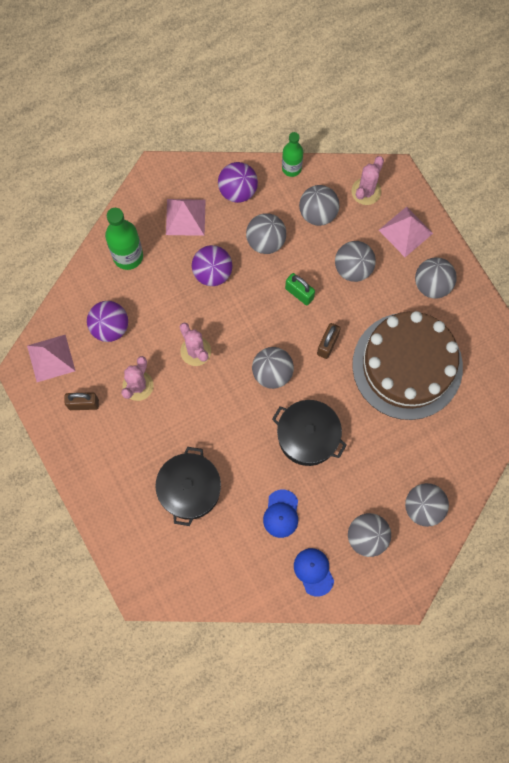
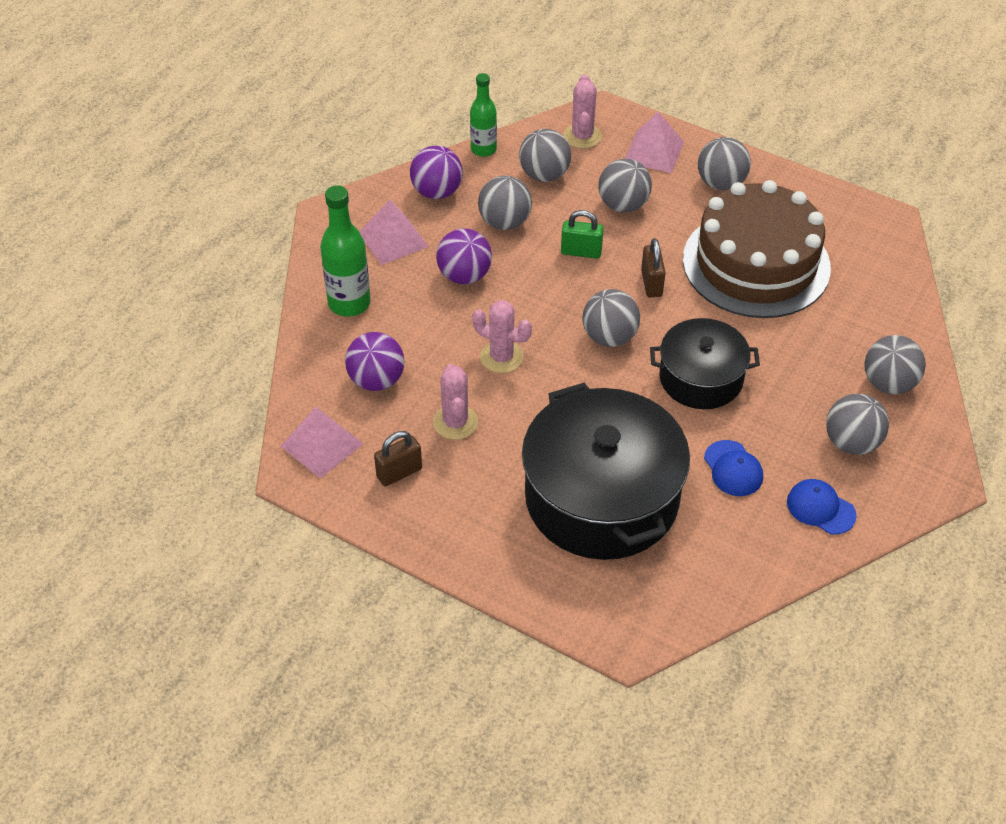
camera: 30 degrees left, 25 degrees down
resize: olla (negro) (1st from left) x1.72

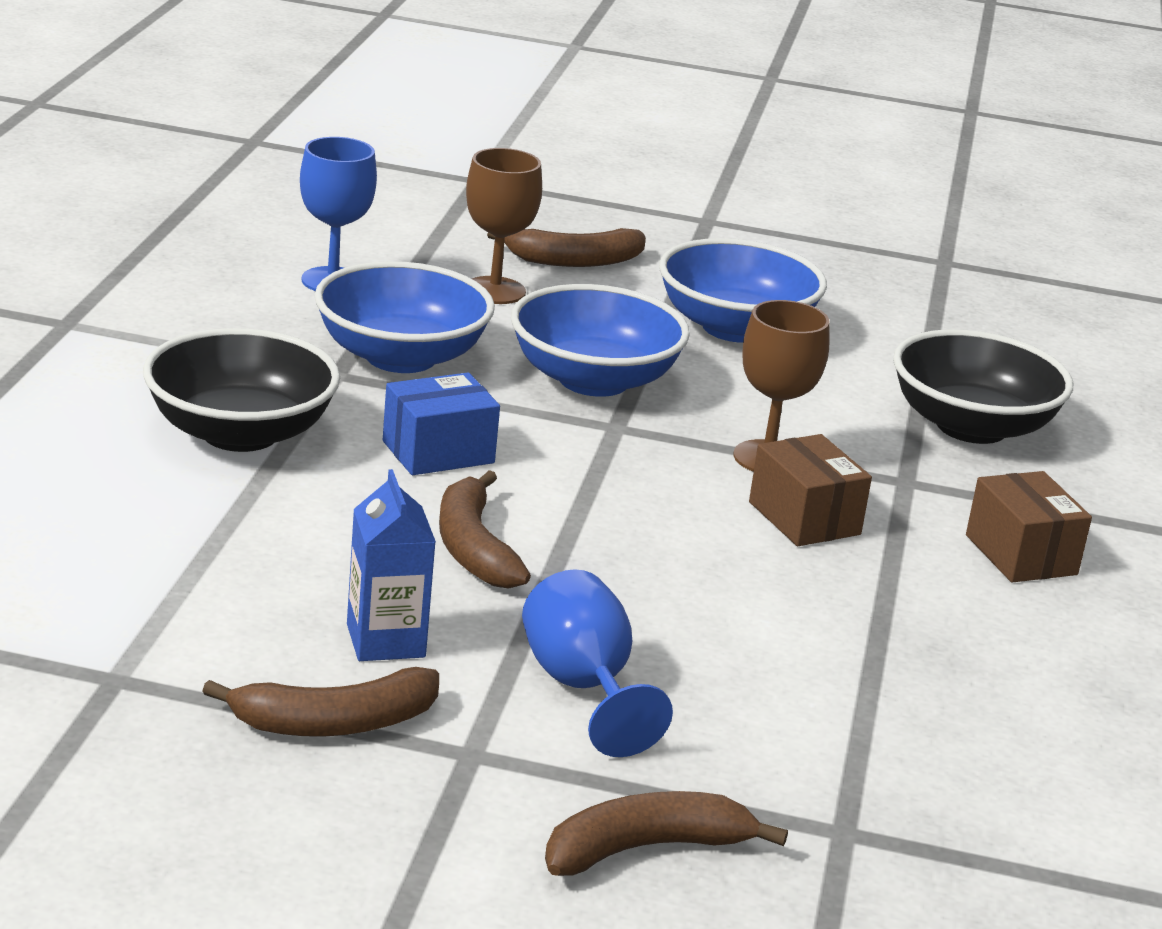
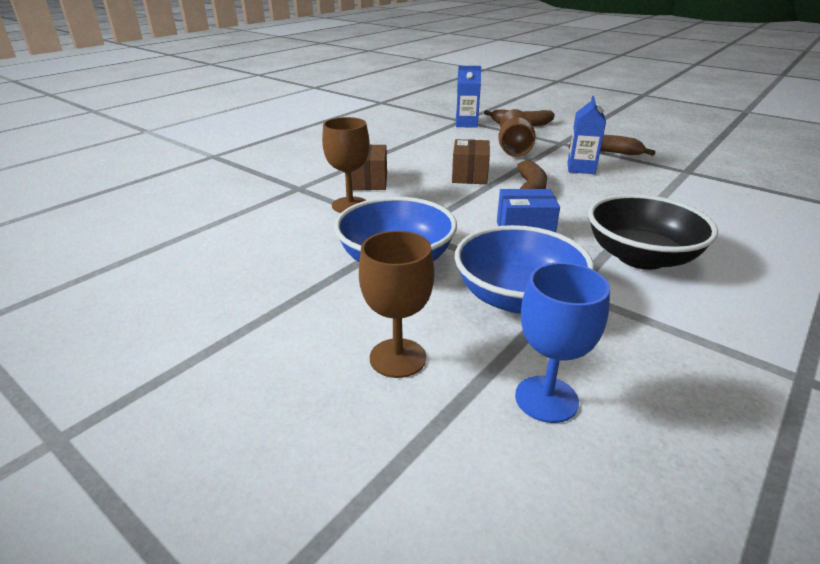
camera: 150 degrees left, 5 degrees up
delete: plátano (marrón) (3rd from left); cuenco (azul) (3rd from left); cuenco (negro) (2nd from left)
insert: cartón de leche (azul) (1st from left)
move: caja (marrón) (2nd from left)
recolor: copa (azul) (2nd from left) to copa (marrón) (3rd from left)

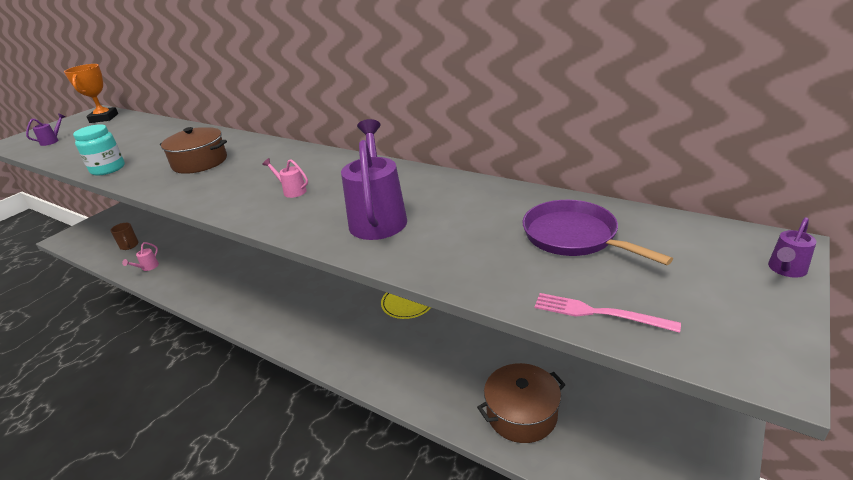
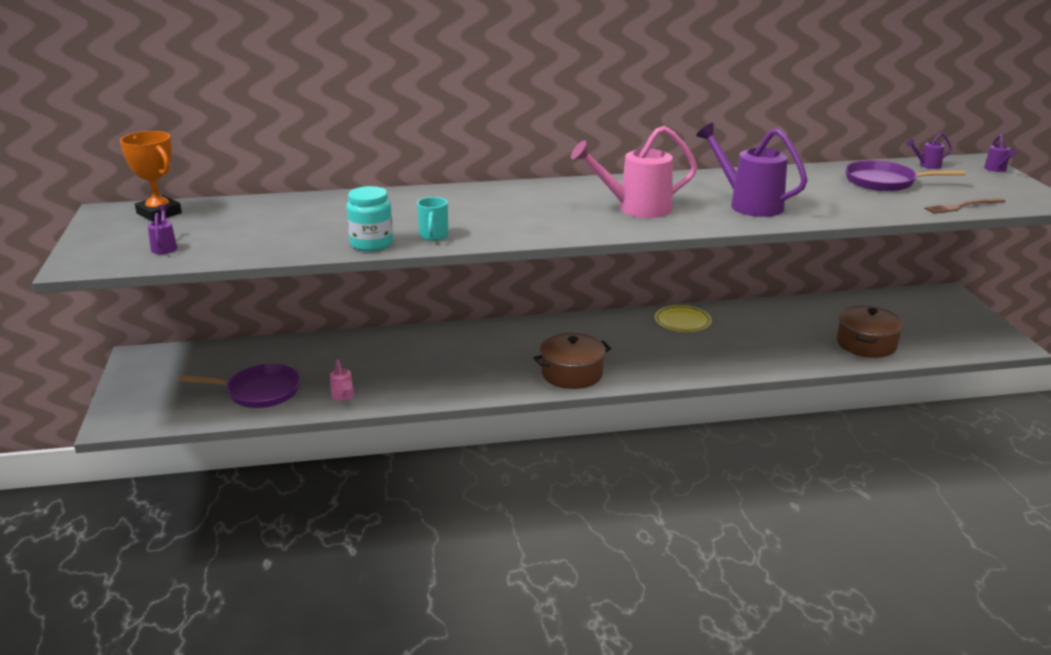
camera: 45 degrees left, 5 degrees down
insert: taza (turquesa); regadera (morado) (3rd from left)
move: olla (marrón) (1st from left)
replace: taza (marrón) to sartén (morado) (1st from left)
recolor: tenedor (rosa) to tenedor (marrón)
resize: regadera (rosa) (2nd from left) x2.25

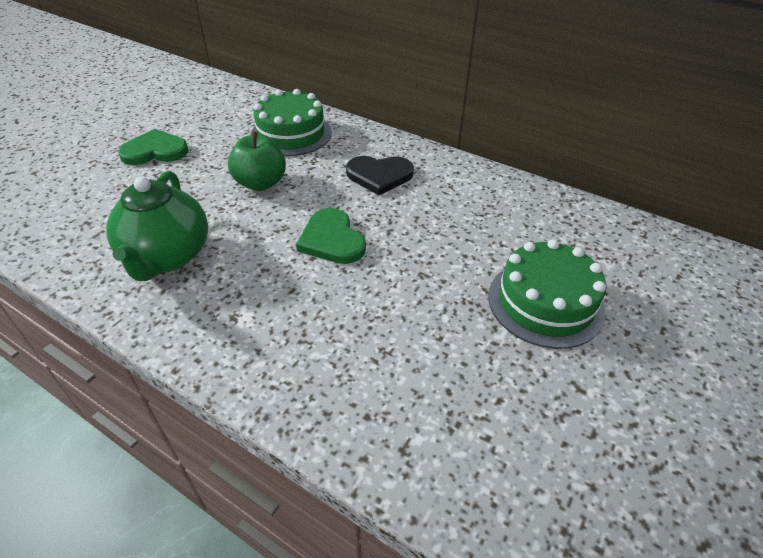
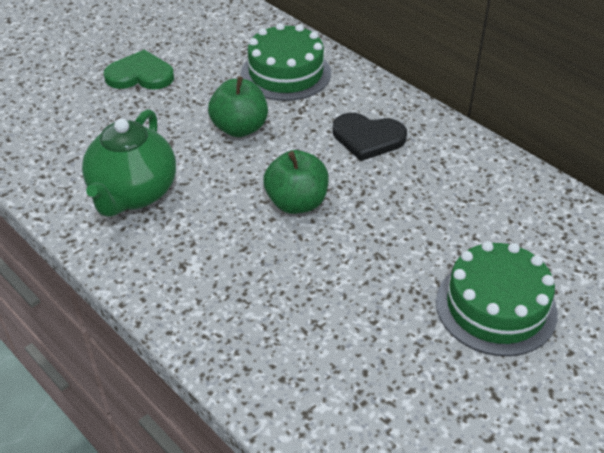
camera: 15 degrees right, 0 degrees up
replace: corazón (verde) (2nd from left) to manzana (verde) (2nd from left)

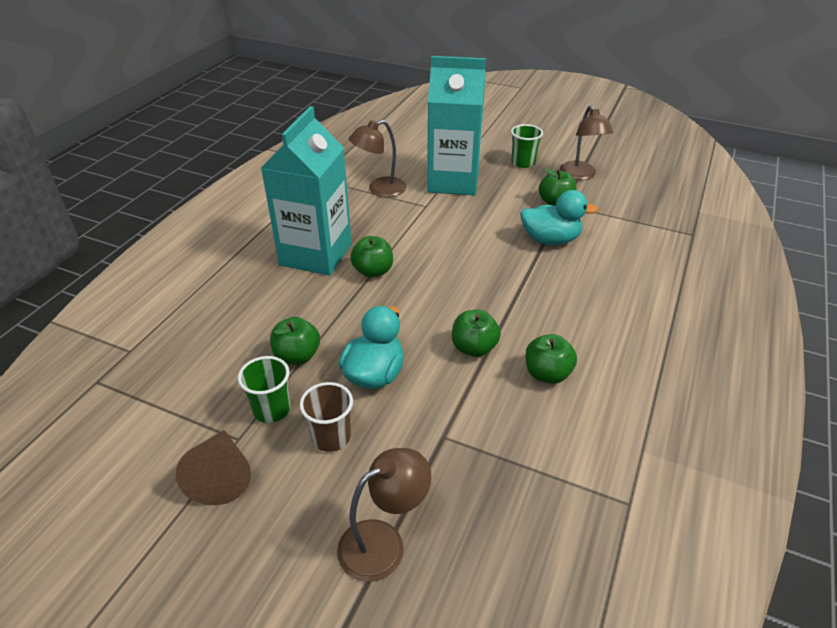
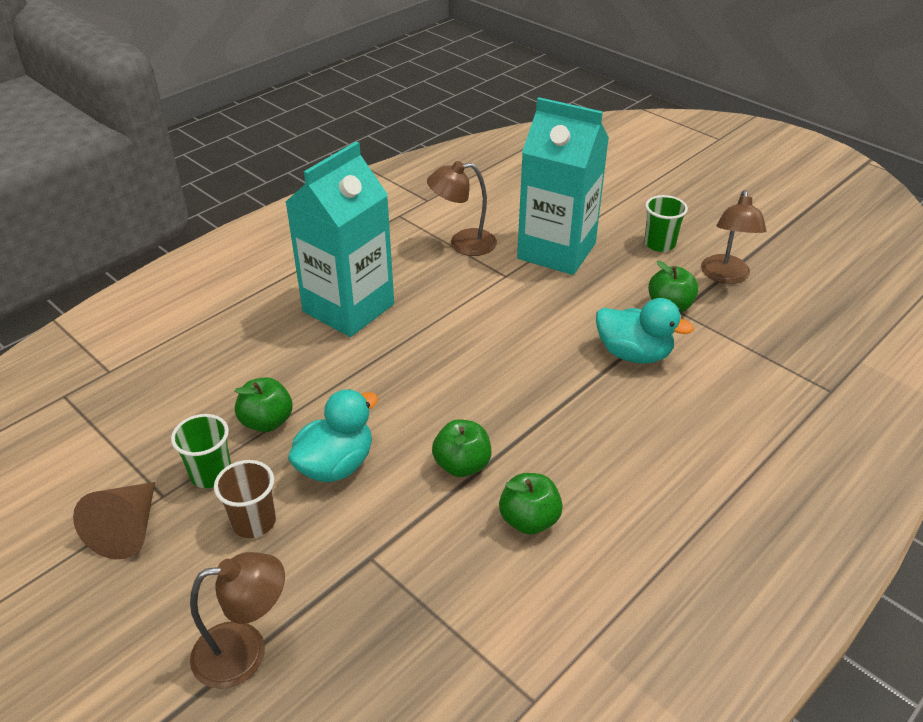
camera: 20 degrees right, 0 degrees up
delete: manzana (verde) (2nd from left)

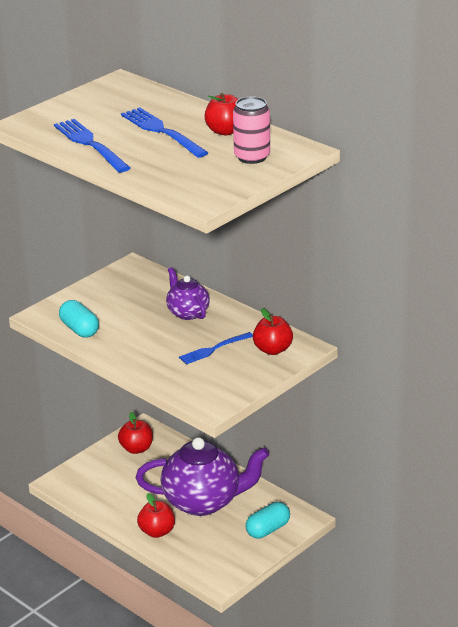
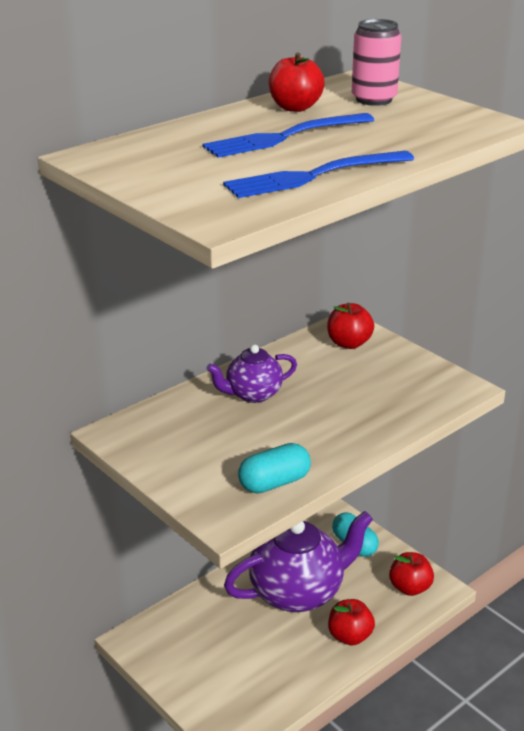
camera: 85 degrees left, 0 degrees up
delete: tenedor (azul) (3rd from left)
move: manzana (rojo) (1st from left in the first image) to manzana (rojo) (4th from left)
rotate: tetera (morado) (2nd from left) 60 degrees clockwise

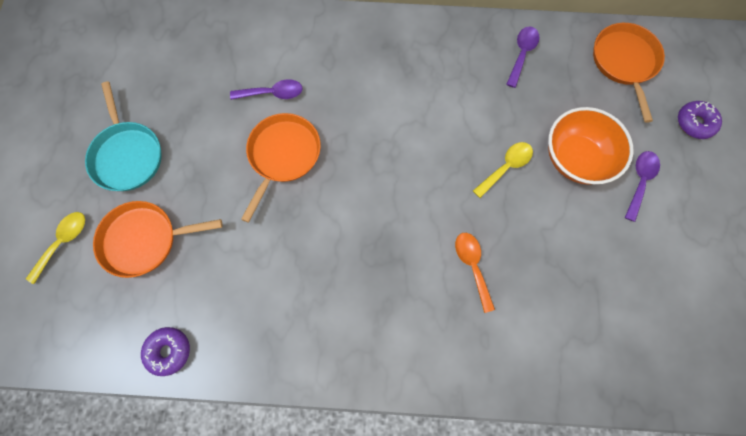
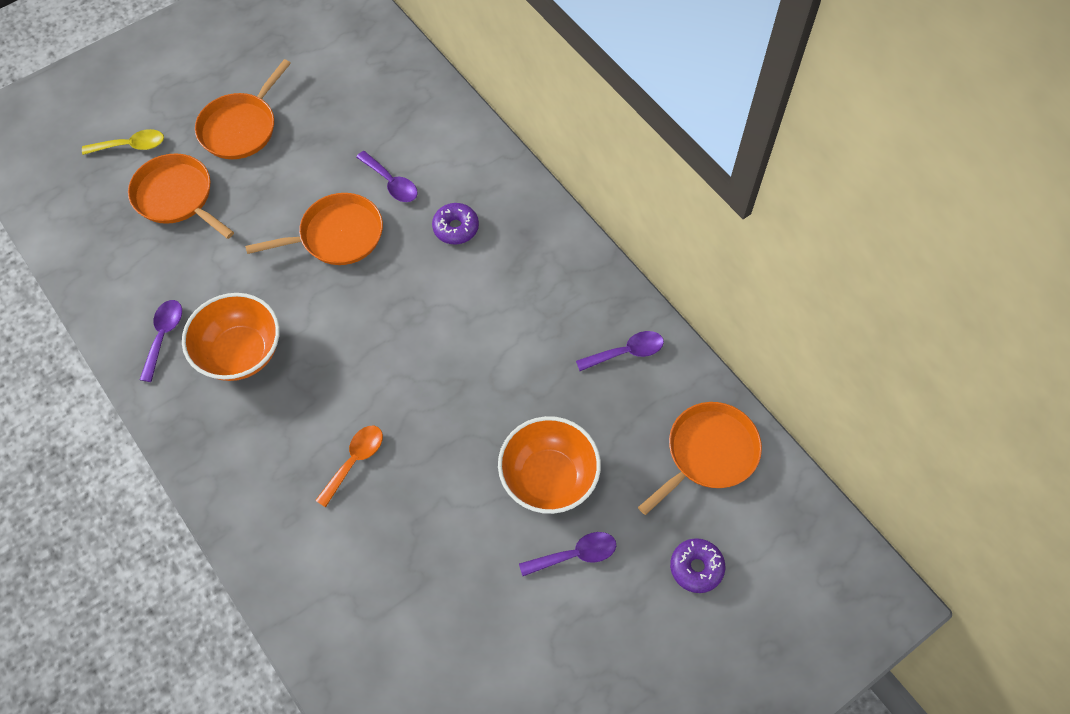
camera: 50 degrees right, 10 degrees down
delete: cuchara (amarillo) (2nd from left)
insert: cuchara (morado) (1st from left); cuenco (naranja) (1st from left)
move: rosquilla (morado) (1st from left)
recolor: sartén (turquesa) to sartén (naranja) (2nd from left)

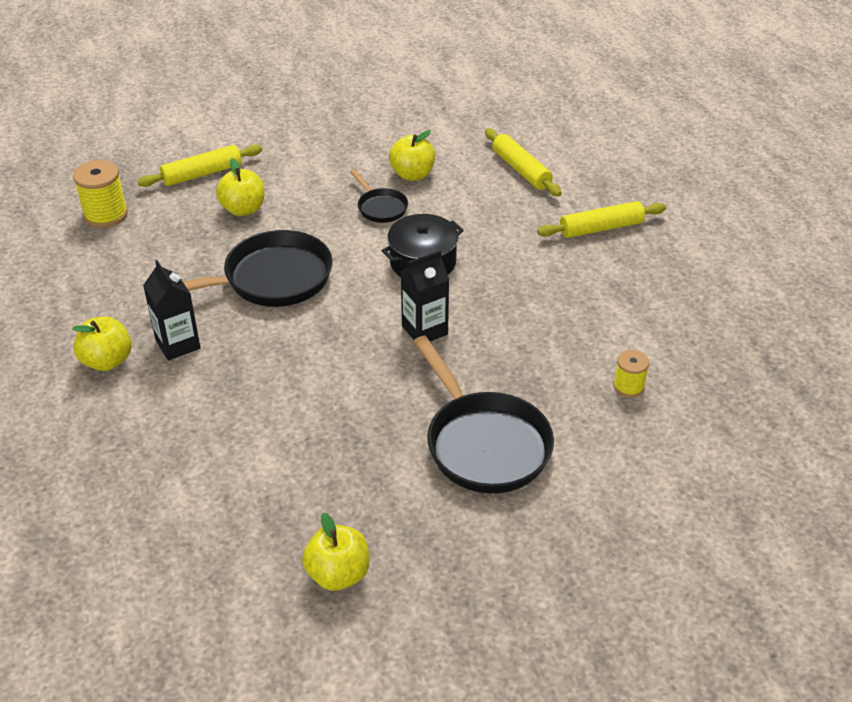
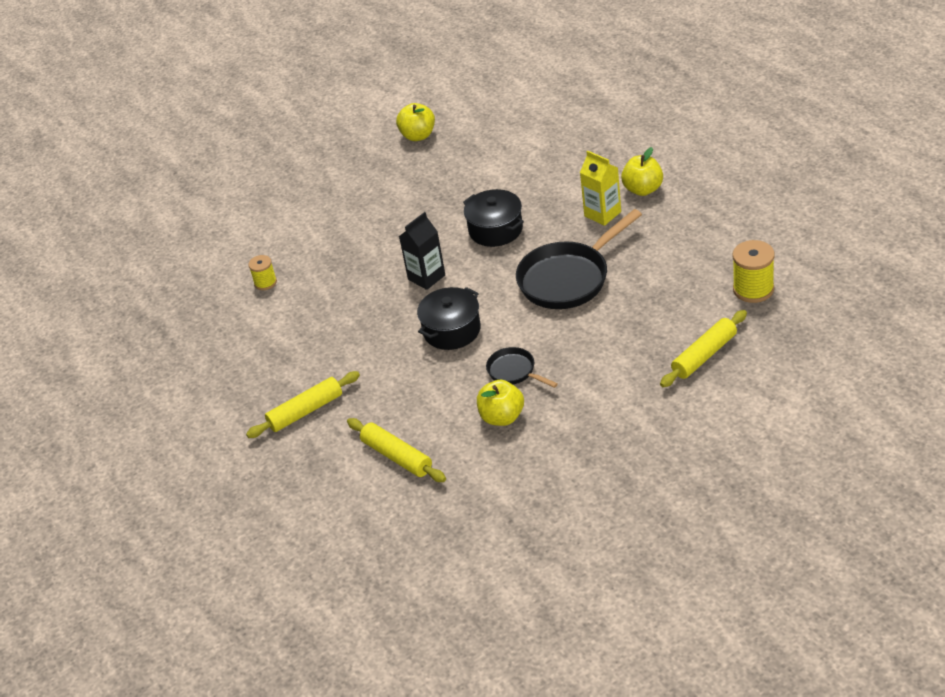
camera: 170 degrees right, 0 degrees up
delete: manzana (amarillo) (2nd from left); sartén (negro) (3rd from left)
insert: olla (negro) (2nd from left)
recolor: cartón de leche (negro) (1st from left) to cartón de leche (amarillo)

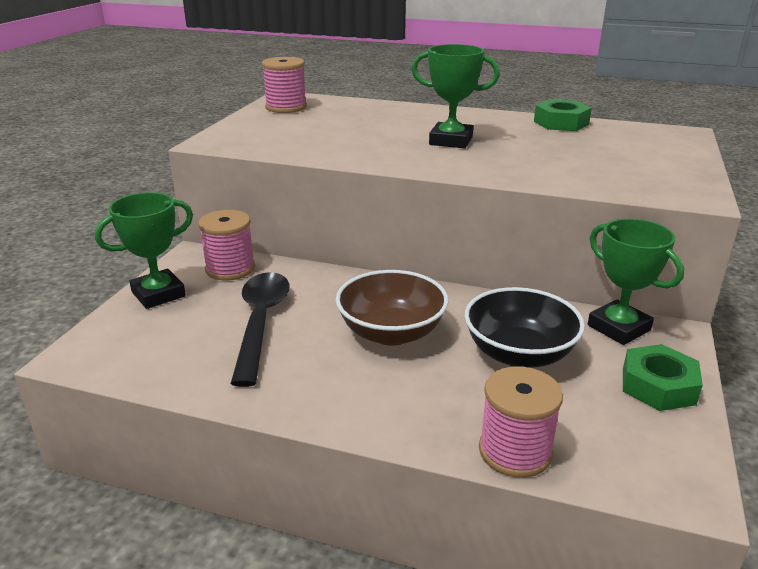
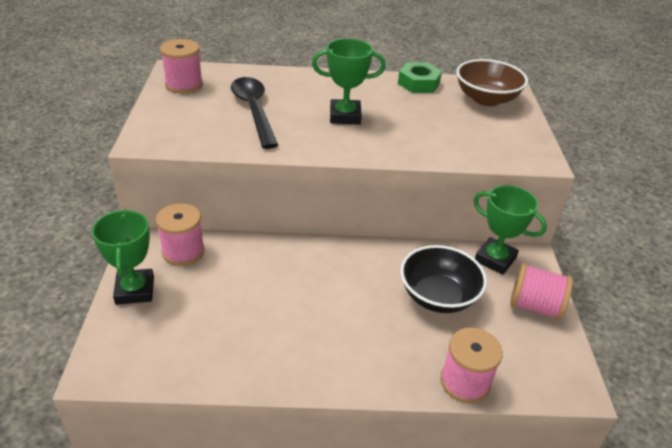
camera: 20 degrees left, 10 degrees up
move: cuchara (negro); cuenco (marrón)
replace: tuerca (verde) (2nd from left) to carrete (rosa) (4th from left)
rotate: trofeo (verde) (1st from left) 45 degrees counterclockwise

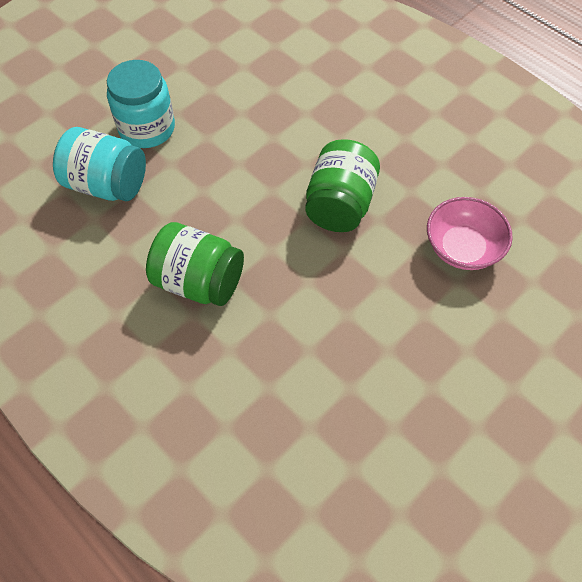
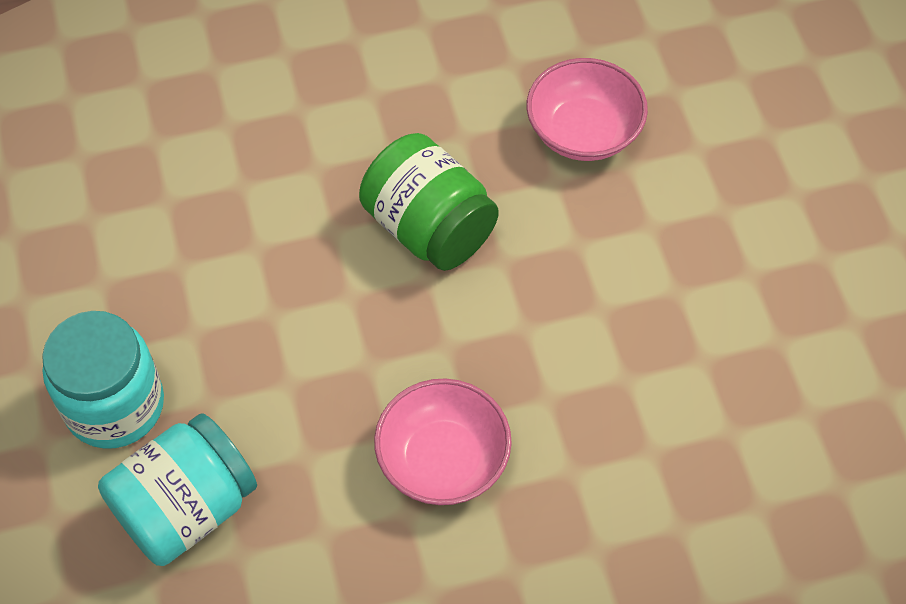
camera: 60 degrees left, 0 degrees up
replace: tarro (verde) (1st from left) to cuenco (rosa) (1st from left)

